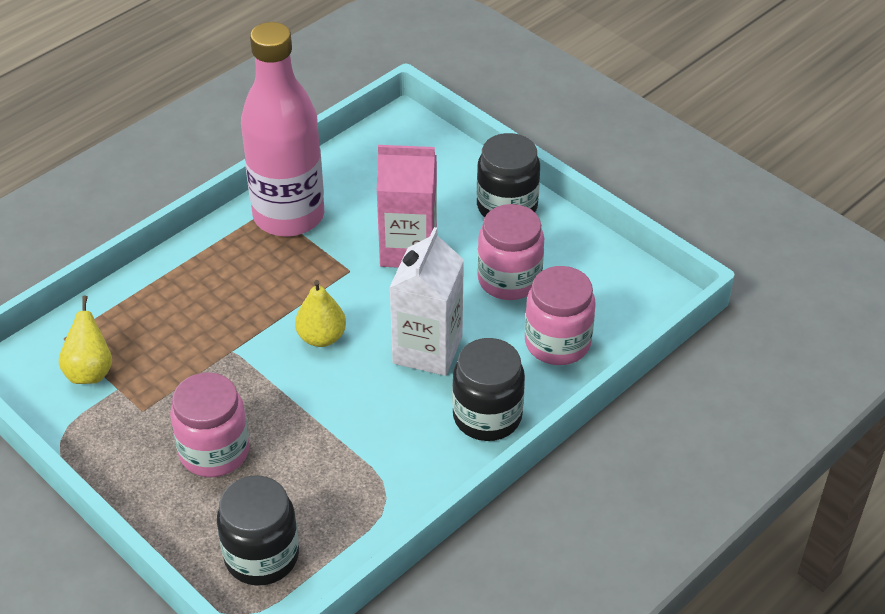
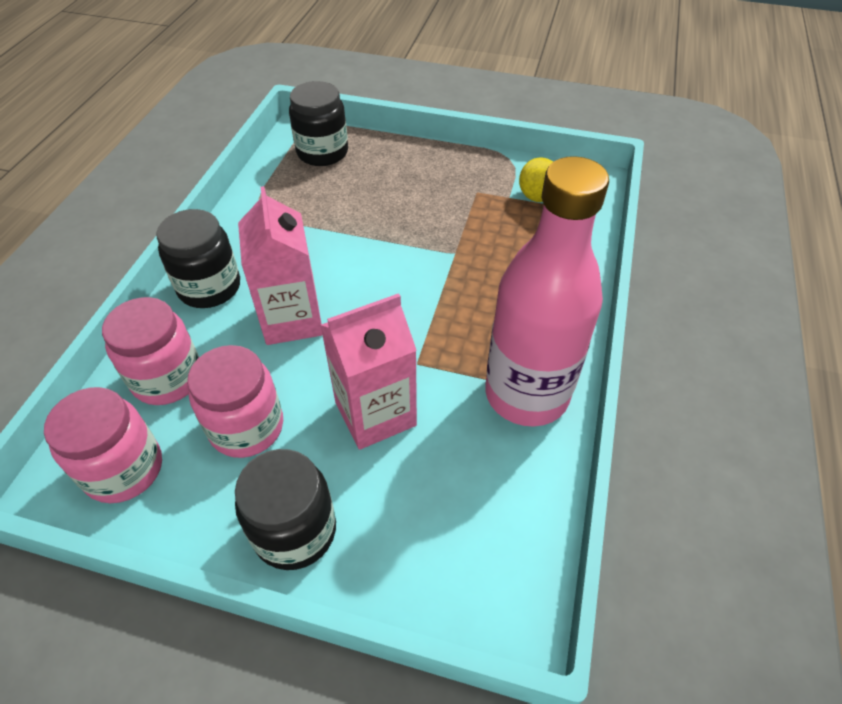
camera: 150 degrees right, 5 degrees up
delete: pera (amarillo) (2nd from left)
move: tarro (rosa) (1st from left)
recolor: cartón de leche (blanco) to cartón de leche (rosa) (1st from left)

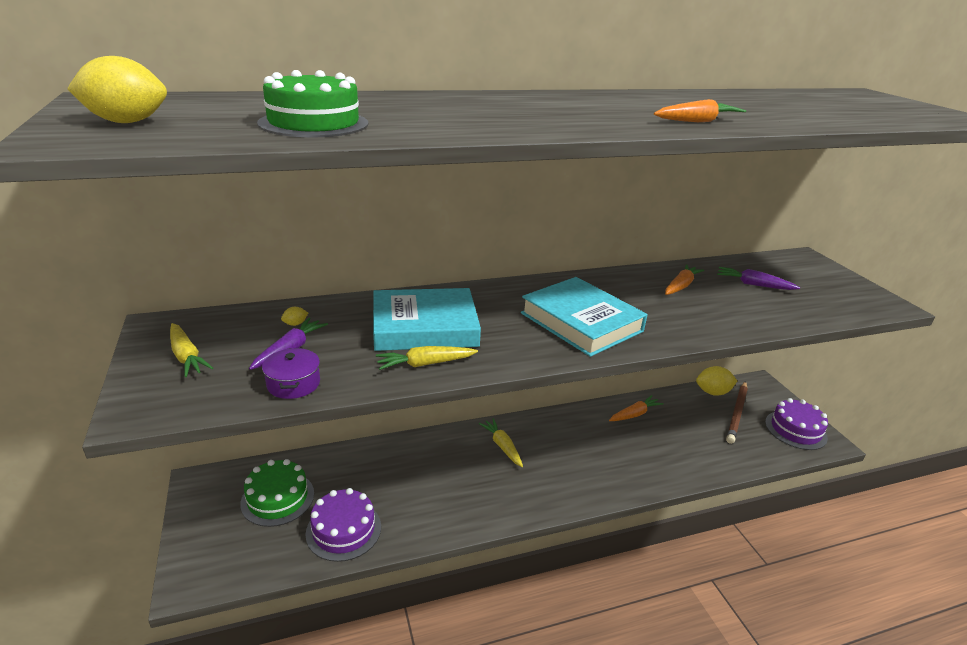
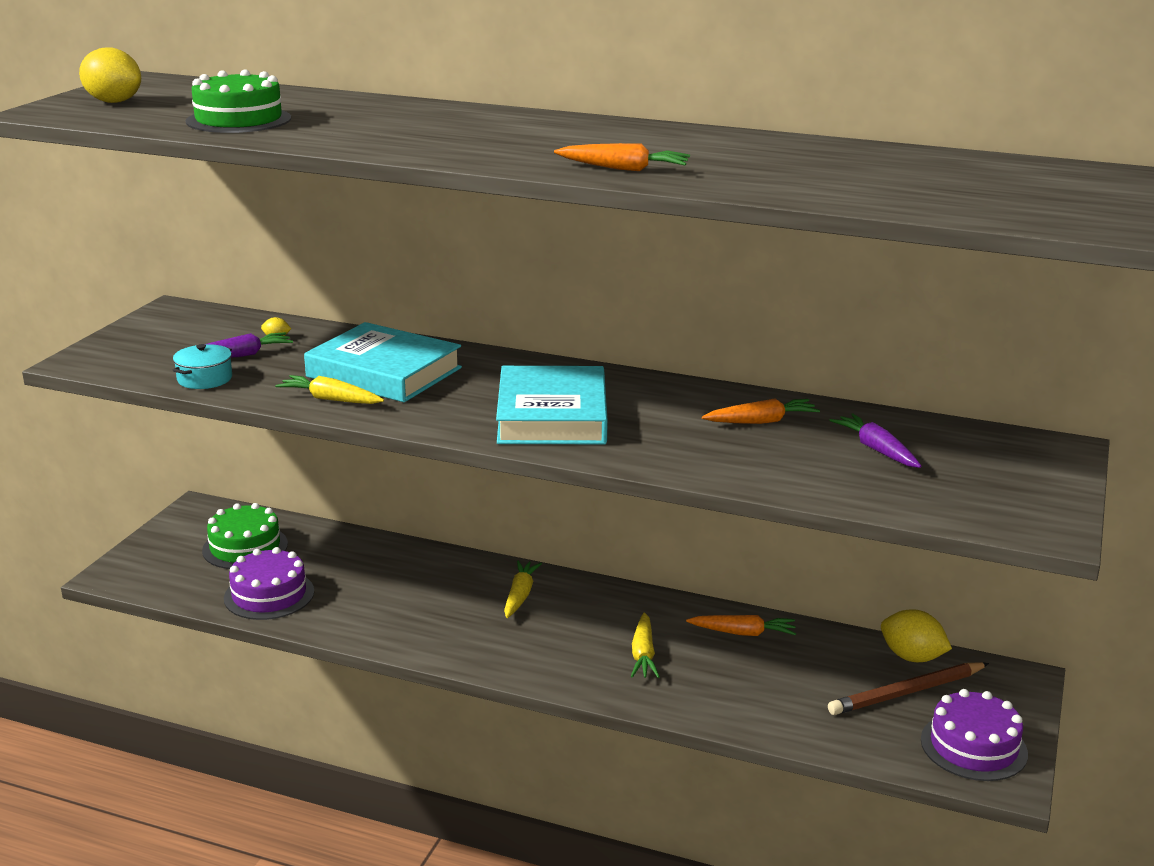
camera: 40 degrees right, 5 degrees down
move: zanahoria (amarillo) (1st from left in the first image) to zanahoria (amarillo) (3rd from left)
recolor: olla (morado) to olla (turquesa)

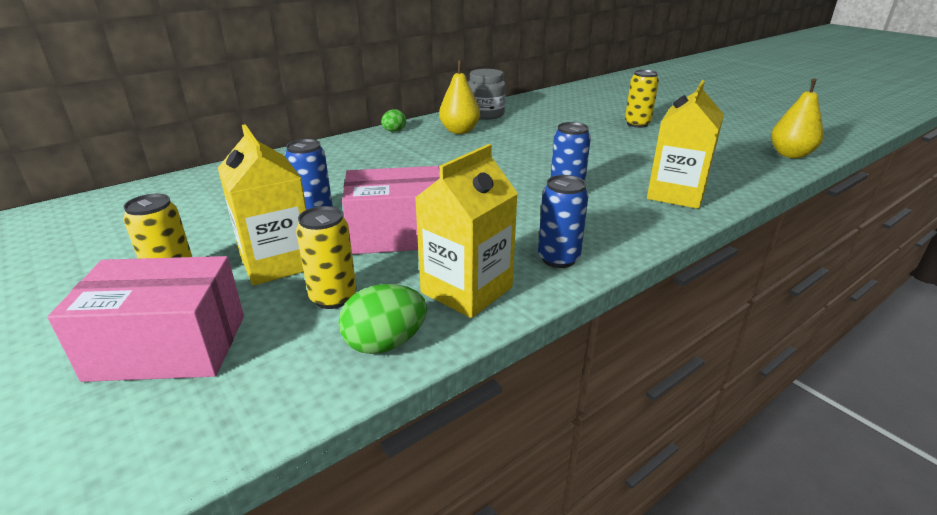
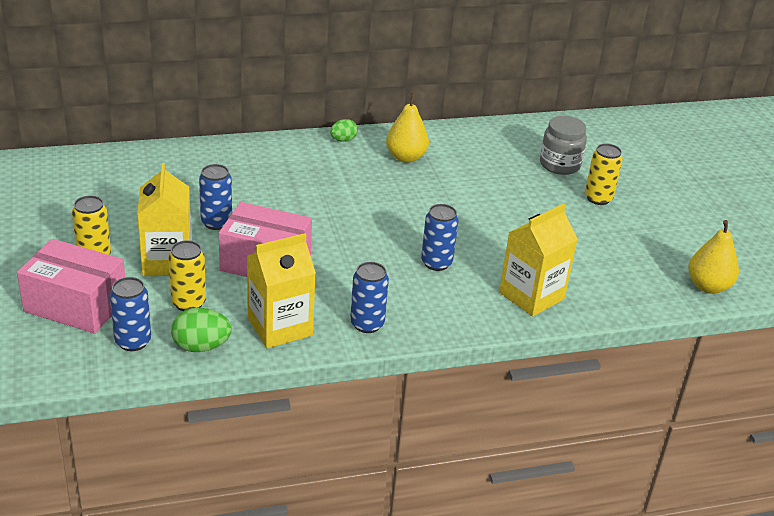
camera: 20 degrees right, 5 degrees up
insert: lata (azul) (1st from left)
move: tarro (gris)

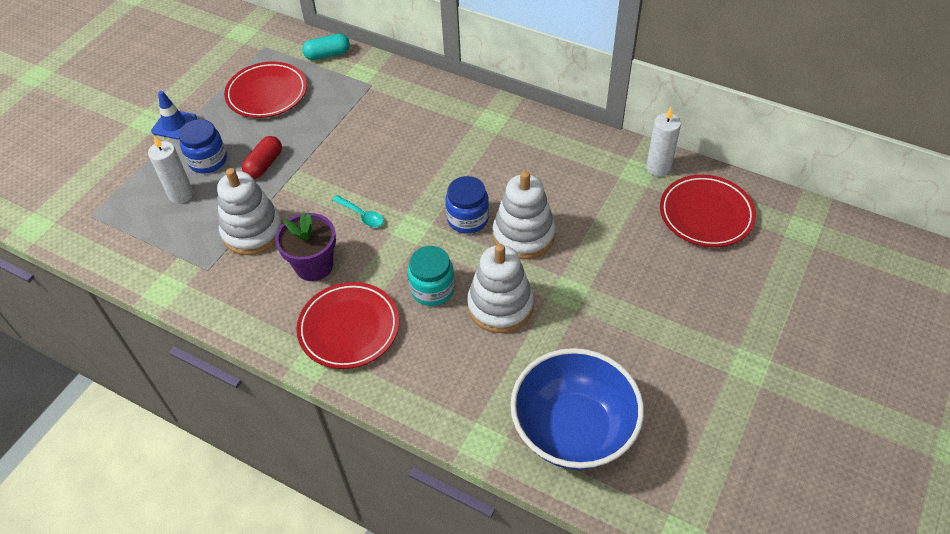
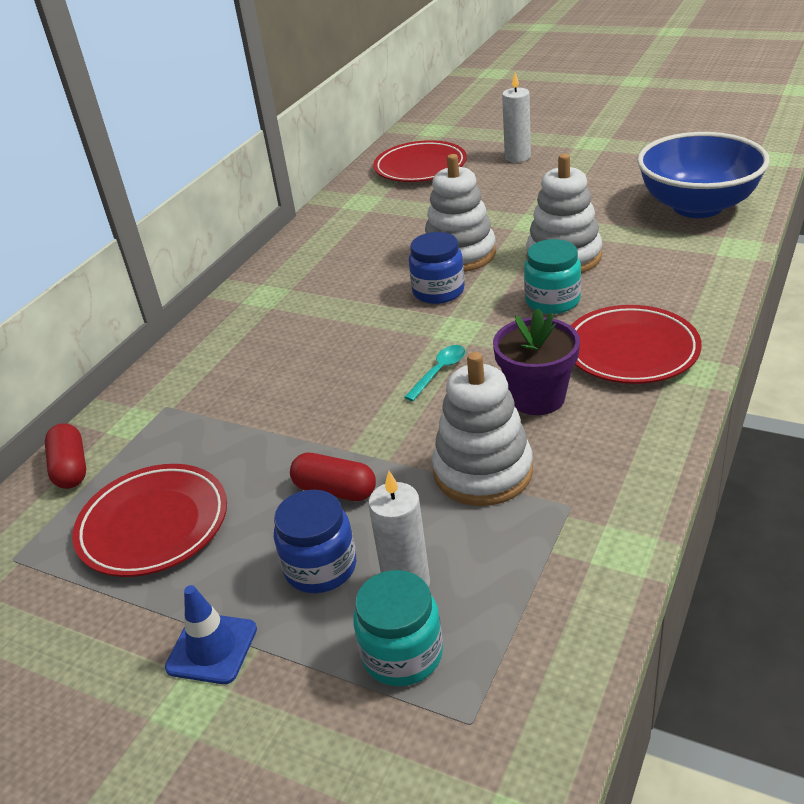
camera: 90 degrees left, 15 degrees down
insert: tarro (turquesa) (1st from left)
move: vela (blanco) (2nd from left)
recolor: cápsula (turquesa) to cápsula (rojo) (1st from left)

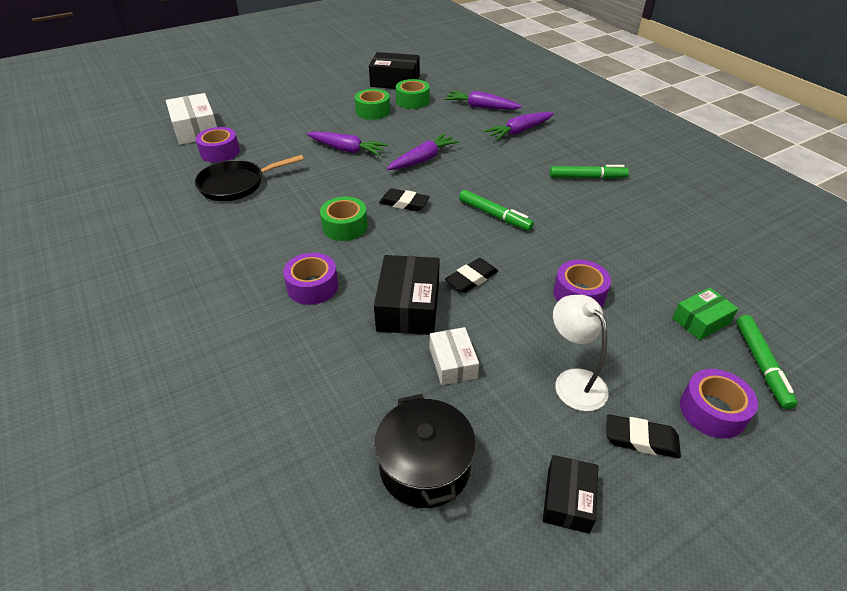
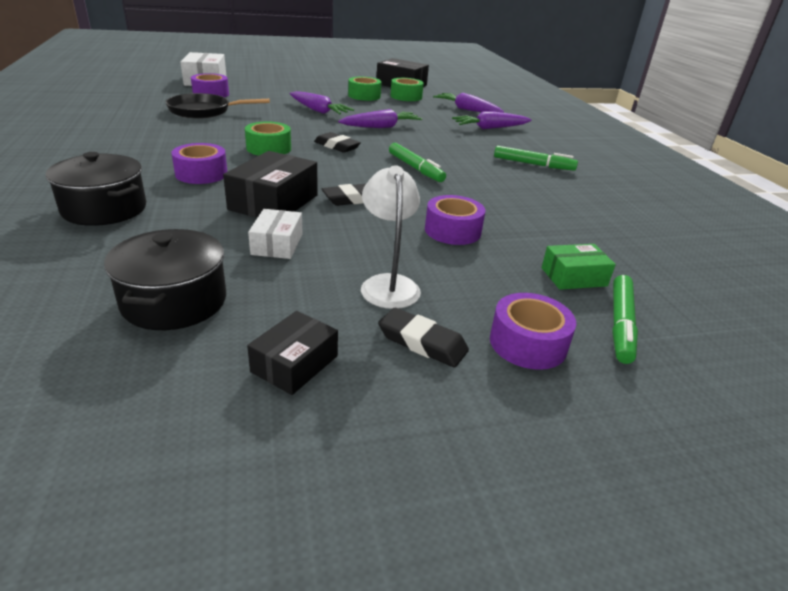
camera: 15 degrees right, 10 degrees down
insert: olla (negro) (1st from left)

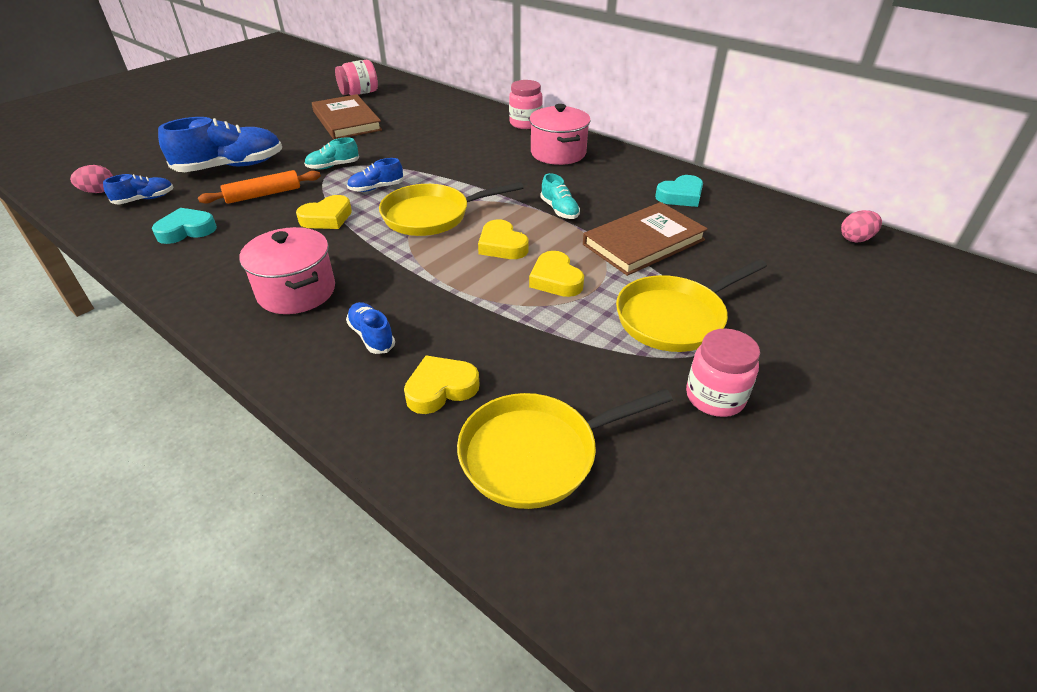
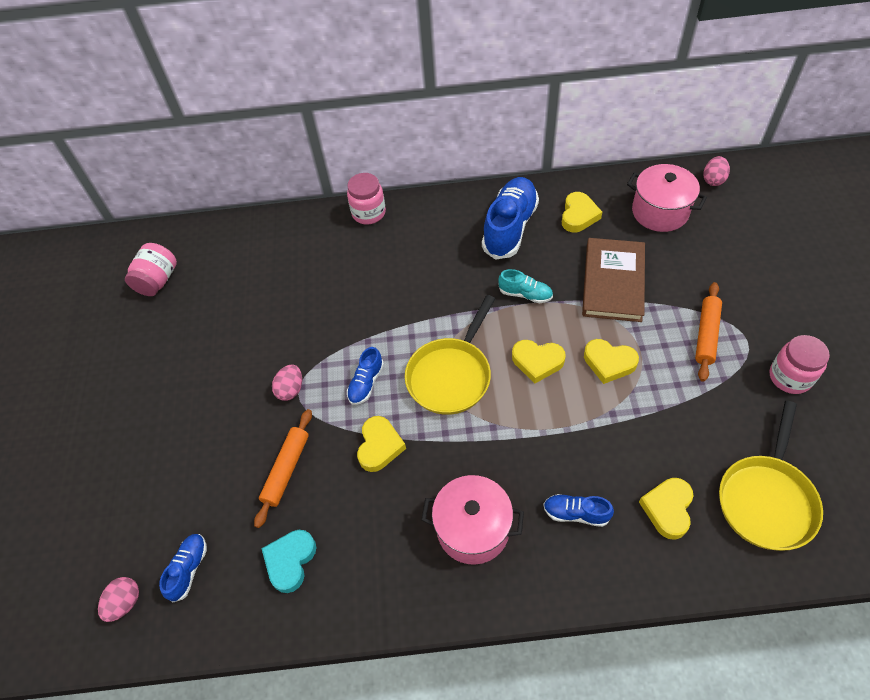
camera: 40 degrees left, 15 degrees up
delete: libro (marrón) (1st from left)
move: zapato (azul) (2nd from left in the first image) to zapato (azul) (3rd from left); olla (rosa) (2nd from left)
replace: zapato (turquesa) (1st from left) to huevo (rosa) (2nd from left); sartén (amarillo) (3rd from left) to rodillo (naranja) (2nd from left)
recolor: corazón (turquesa) (2nd from left) to corazón (amarillo) (3rd from left)

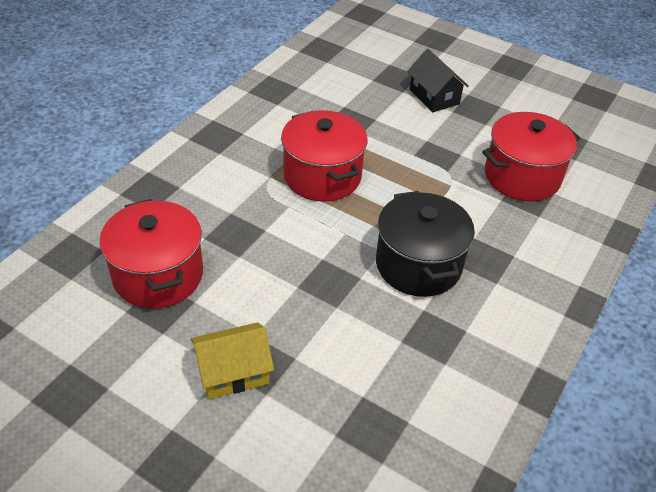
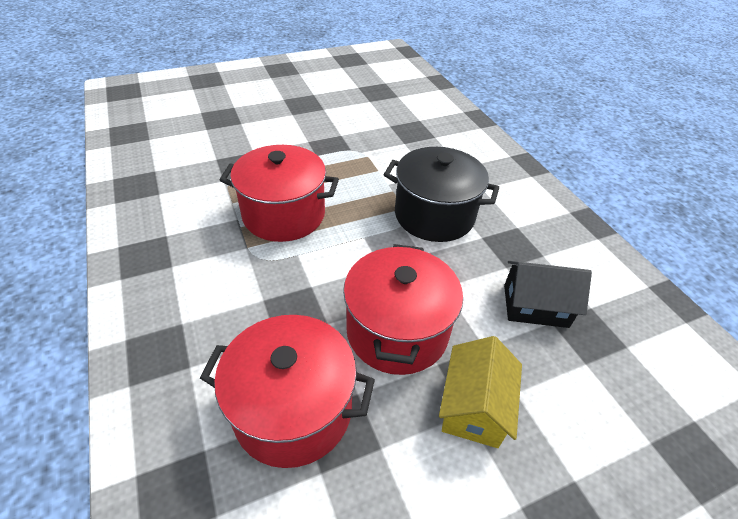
camera: 55 degrees left, 0 degrees up
move: casa (negro); olla (rojo) (3rd from left)

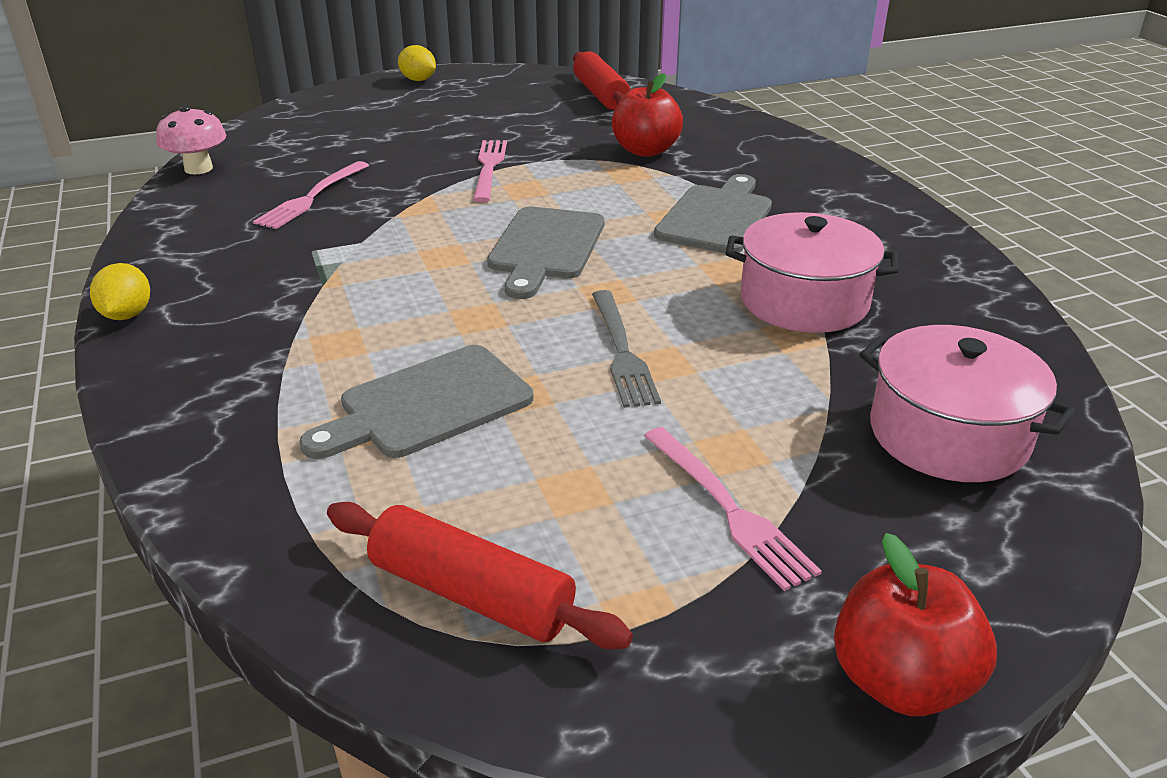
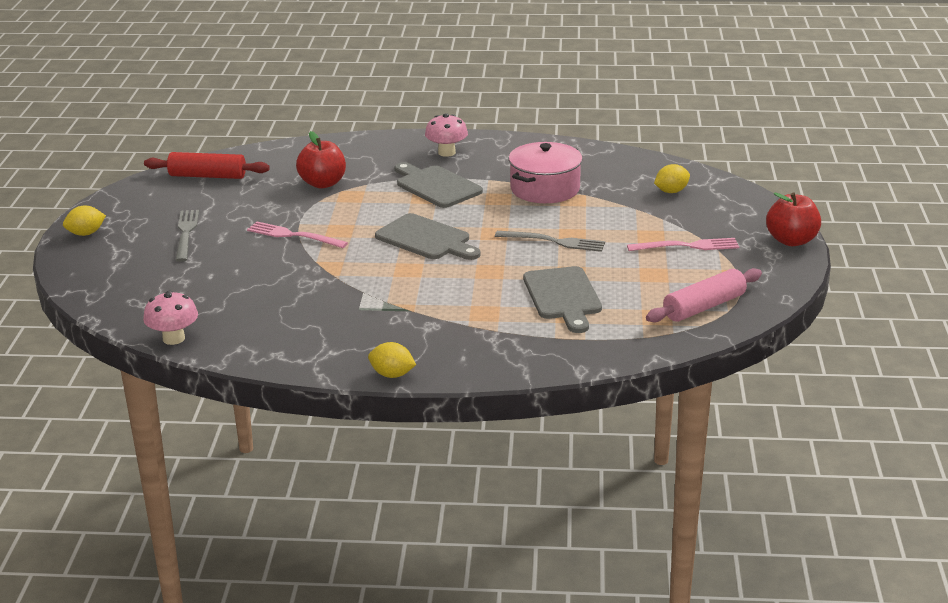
camera: 65 degrees left, 5 degrees down
delete: tenedor (rosa) (1st from left)
insert: tenedor (gris) (1st from left); seta (rosa) (2nd from left)
replace: olla (rosa) (2nd from left) to limón (amarillo) (3rd from left)
recolor: rodillo (rojo) (1st from left) to rodillo (rosa)

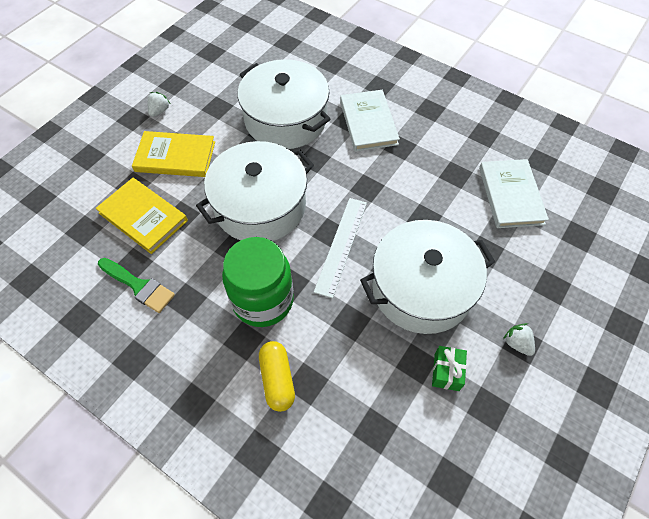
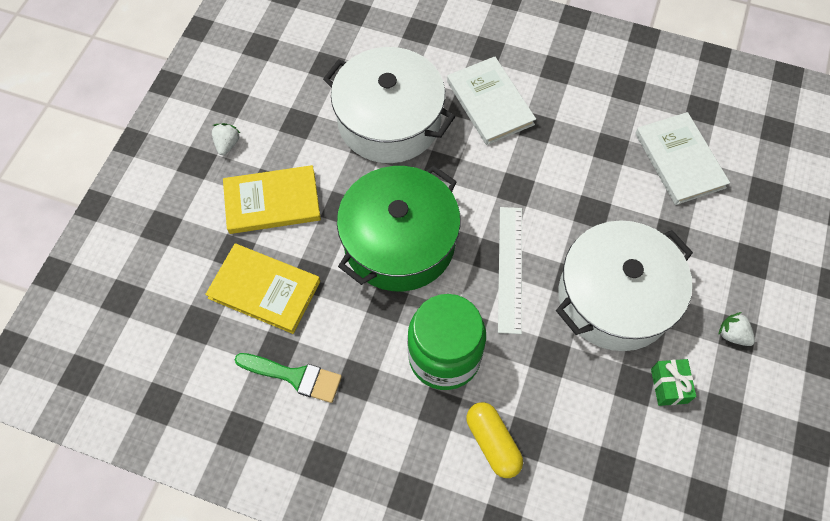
camera: 15 degrees left, 5 degrees up
recolor: olla (blanco) (1st from left) to olla (verde)

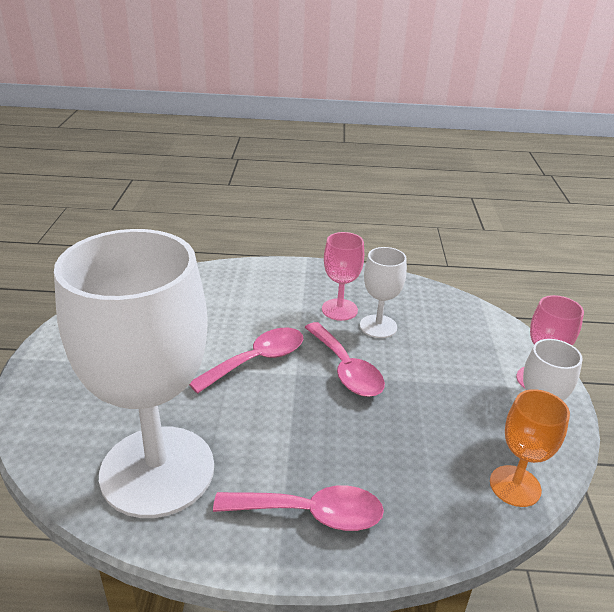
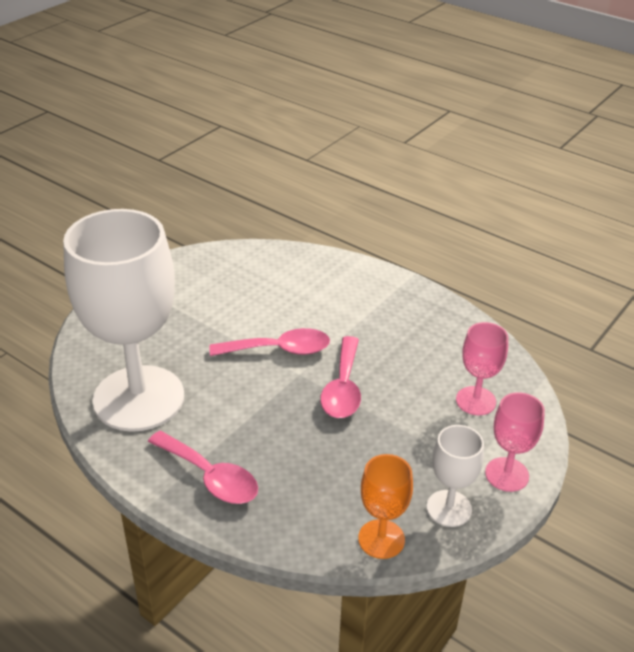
camera: 35 degrees right, 5 degrees up
delete: copa (blanco) (2nd from left)
move: copa (rosa) (1st from left)

